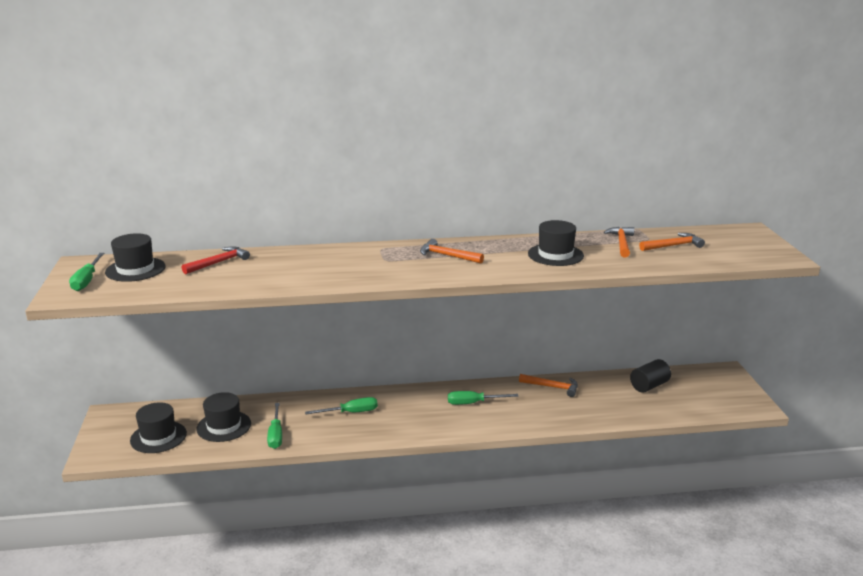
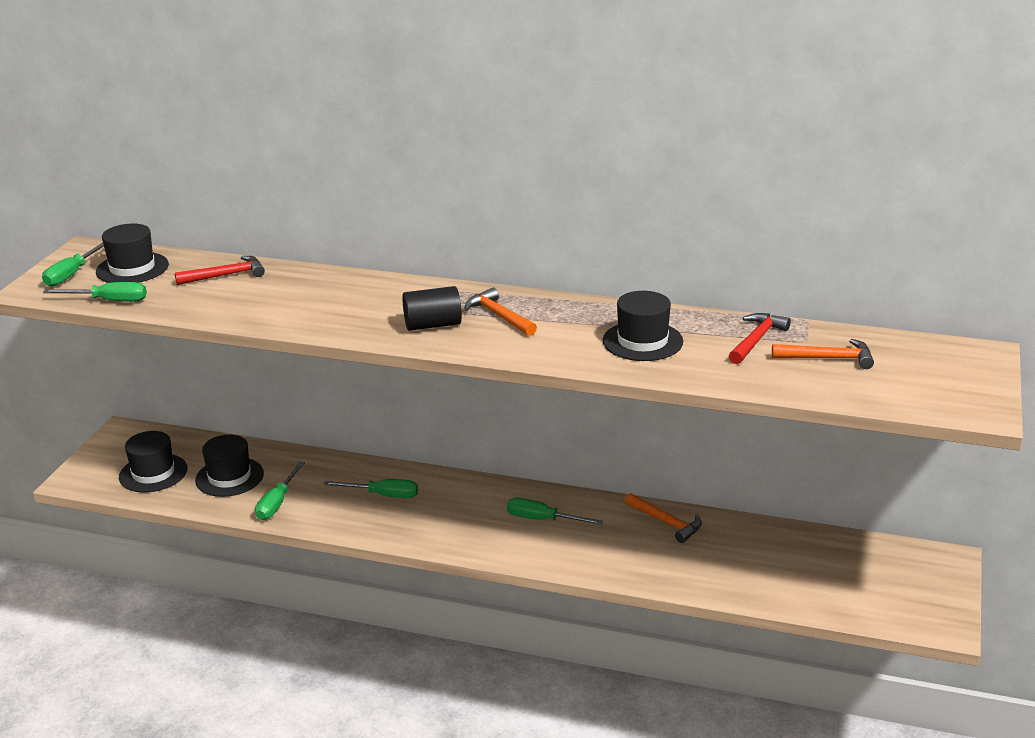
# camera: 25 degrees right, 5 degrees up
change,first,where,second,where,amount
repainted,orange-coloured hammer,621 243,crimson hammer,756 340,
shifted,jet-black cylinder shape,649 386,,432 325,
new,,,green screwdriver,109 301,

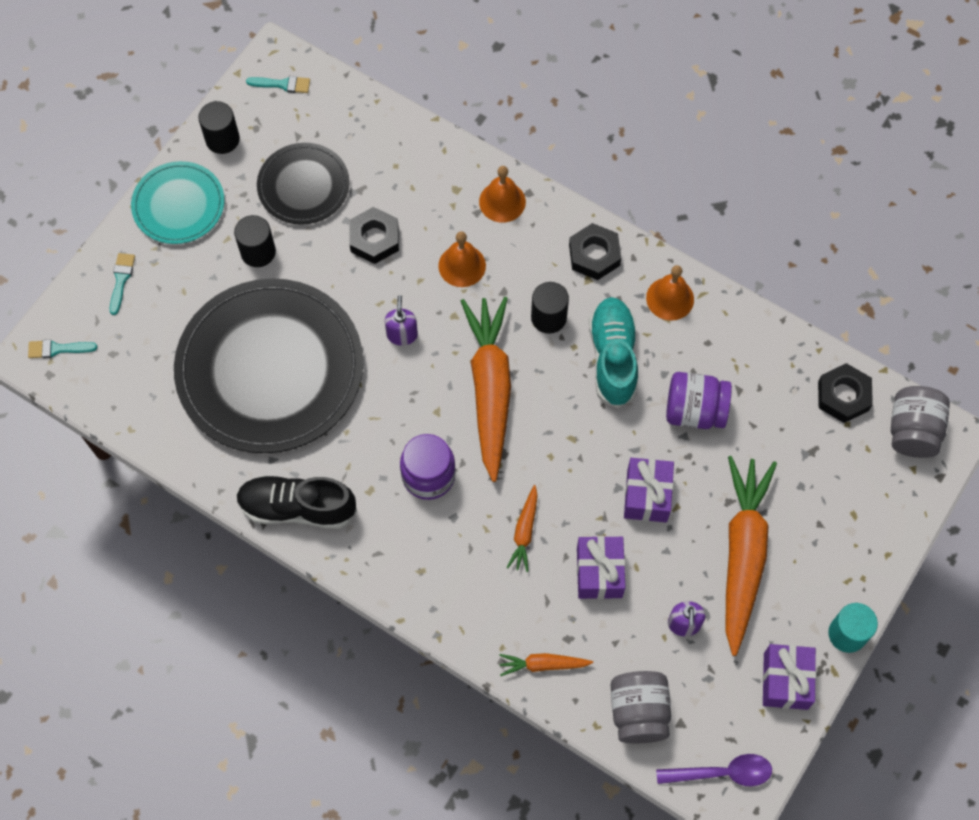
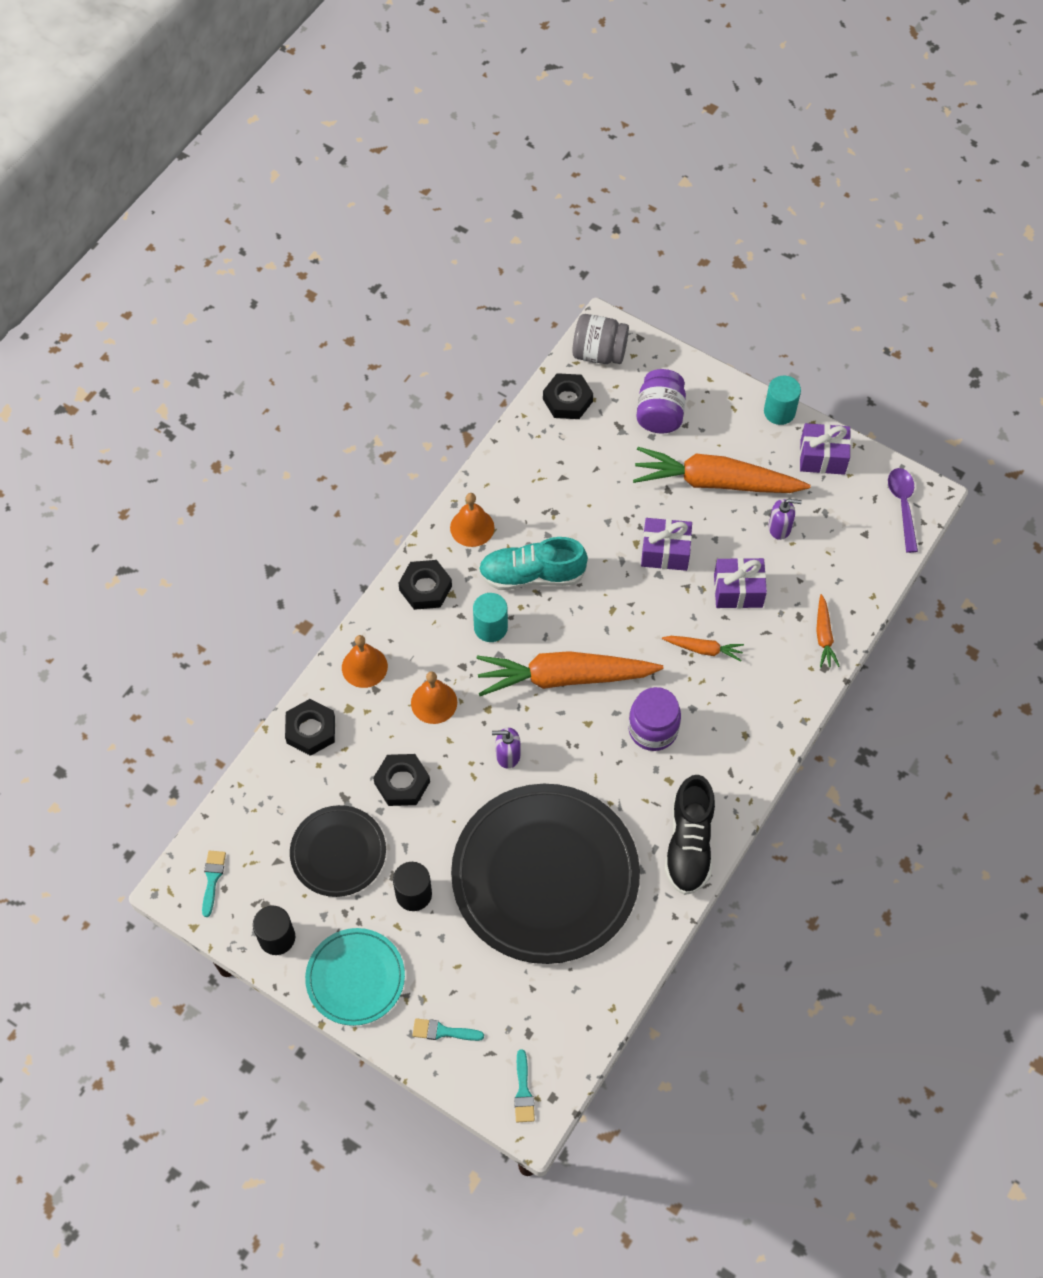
# camera: 90 degrees left, 5 degrees down
change,first,where,second,where,amount
repainted,jet-black cylinder shape,548 317,aqua cylinder shape,490 627,
gone,gray jar,638 712,,,
shifted,violet jar,694 411,,660 414,
new,,,jet-black hexagon nut,311 730,

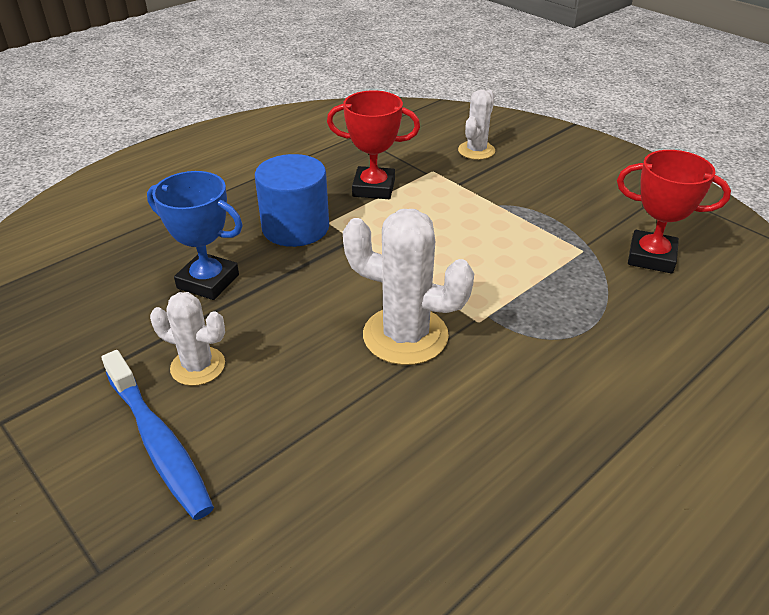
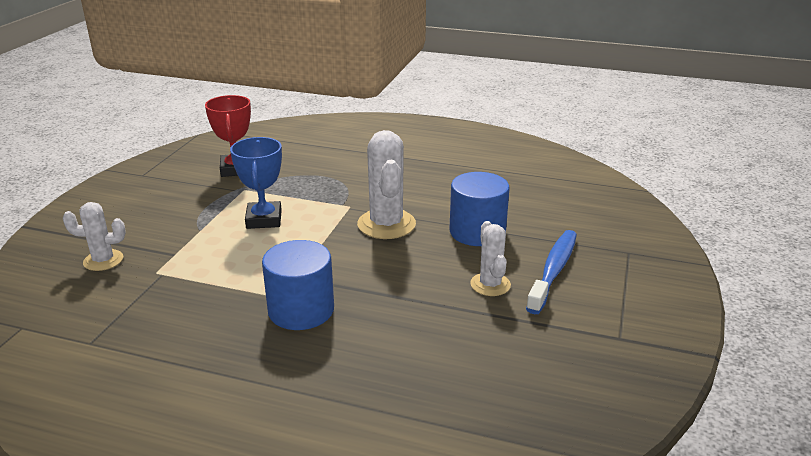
# camera: 120 degrees left, 10 degrees down
change,first,where,second,where,amount
shifted,blue prize cup,208 281,,264 219,
gone,crimson prize cup,373 188,,,
new,,,blue cylinder shape,477 232,

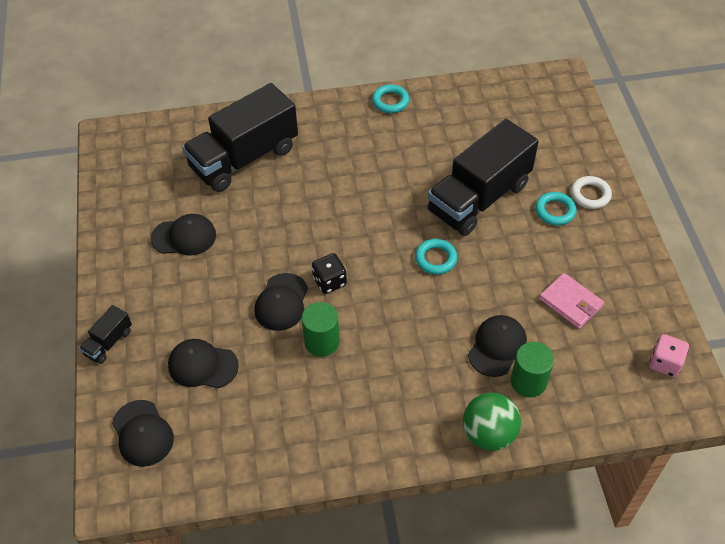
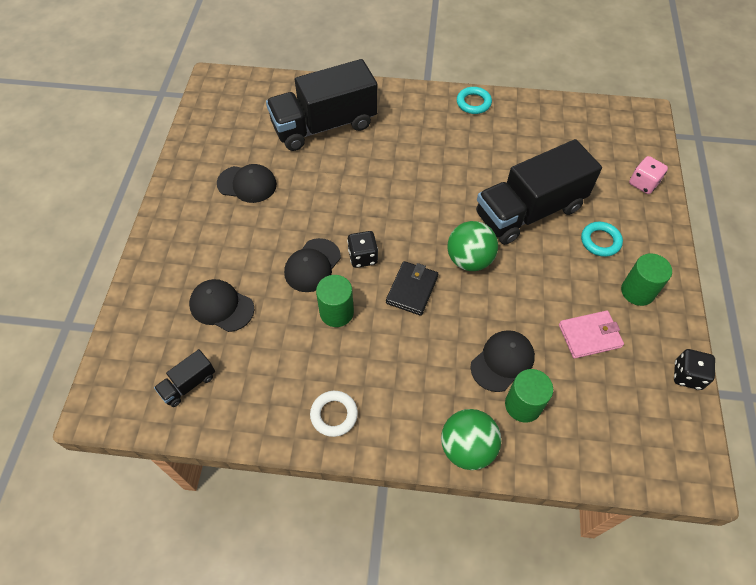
# camera: 15 degrees right, 5 degrees up
change,first,where,second,where,amount
shifted,jet-black lorry,108 342,,188 384,
gone,jet-black peaked cap,142 433,,,
swapped,aqua hoop,435 259,green sphere,469 260,
rotated,rosy card wallet,570 302,,589 336,75 degrees counterclockwise
shifted,white hoop,590 195,,334 415,
shifted,rosy dice,665 363,,643 183,
new,,,jet-black card wallet,412 290,
new,,,green cylinder shape,637 291,
new,,,jet-black dice,687 375,

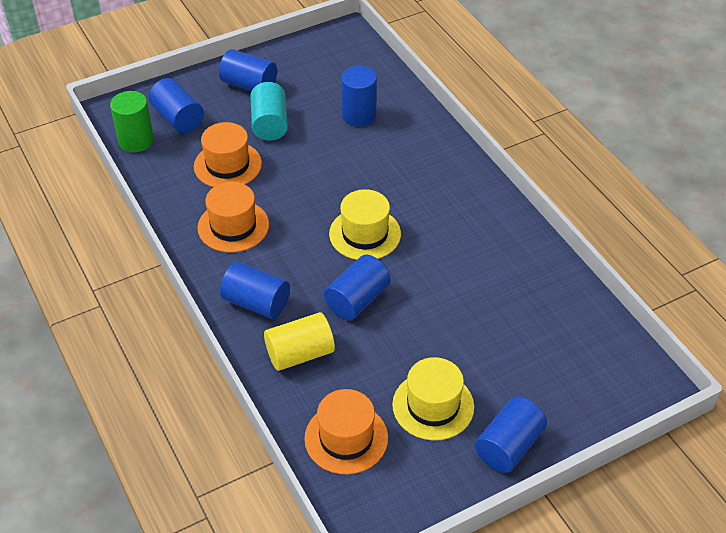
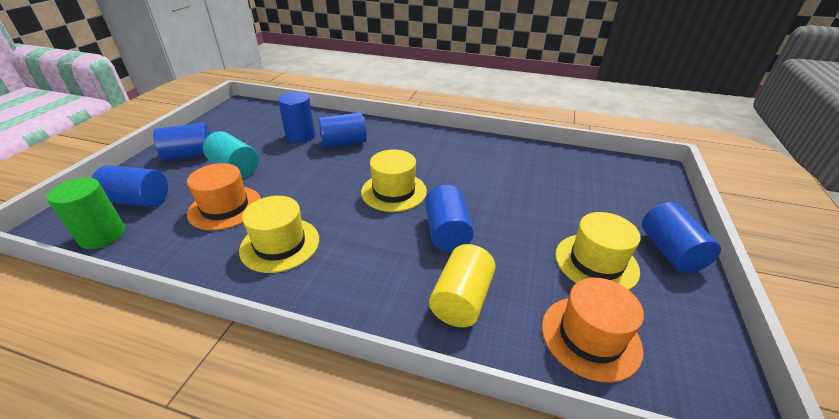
# camera: 45 degrees left, 10 degrees down
change,first,where,second,where,amount
repainted,orange-coloured tall hat,233 226,yellow tall hat,280 244,
shifted,blue cylinder shape,256 303,,344 143,

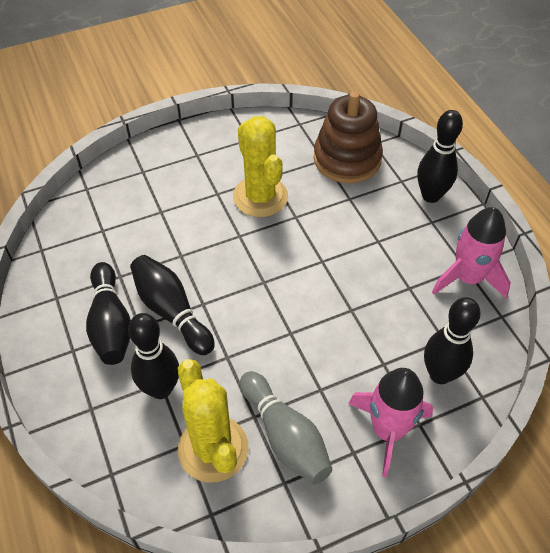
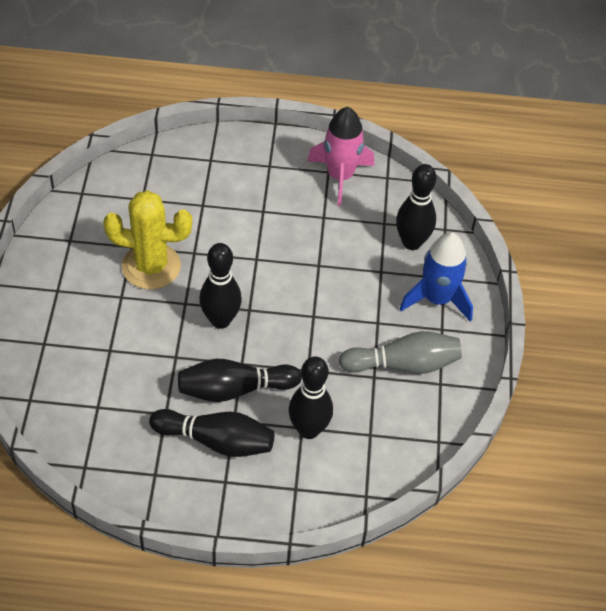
# camera: 65 degrees left, 0 degrees up
change,first,where,second,where,amount
gone,yellow saguaro cactus,213 448,,,
gone,russet stacking rings,347 159,,,
repainted,rosy toy rocket,388 430,blue toy rocket,437 299,
shifted,jet-black tenpin,431 196,,220 320,

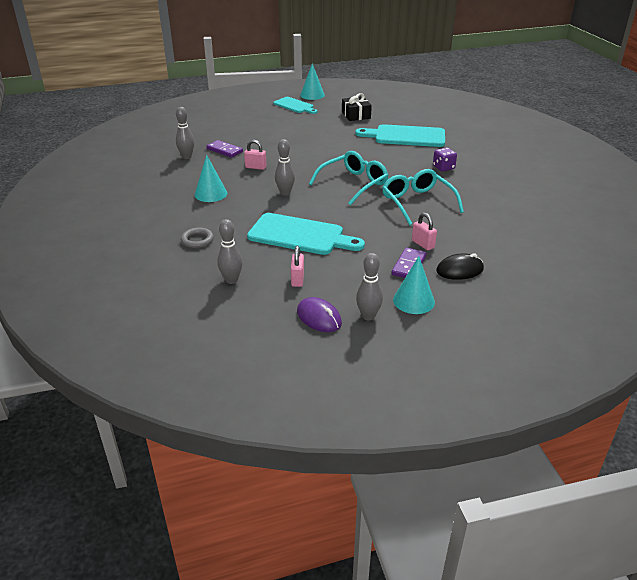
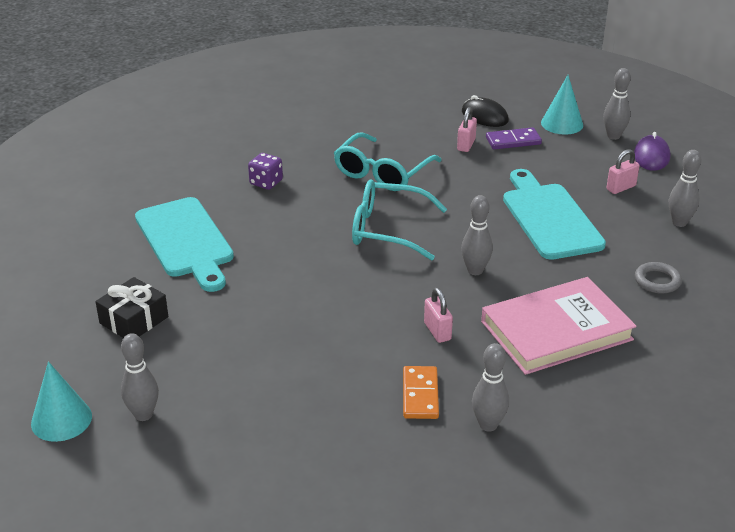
# camera: 125 degrees left, 0 degrees up
change,first,where,second,where,amount
swapped,aqua solid cone,211 194,rosy hardcover,556 330,
repainted,violet domino,225 150,orange-coloured domino,420 395,
swapped,aqua cutting board,294 106,gray tenpin,143 414,

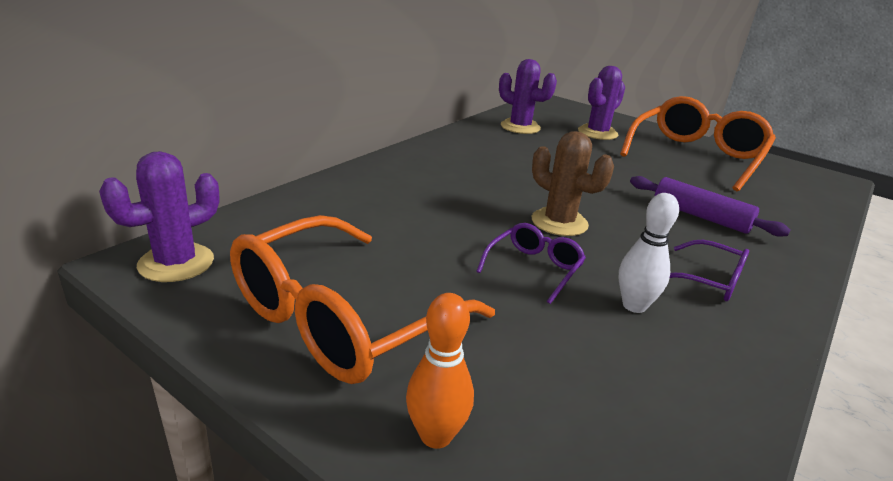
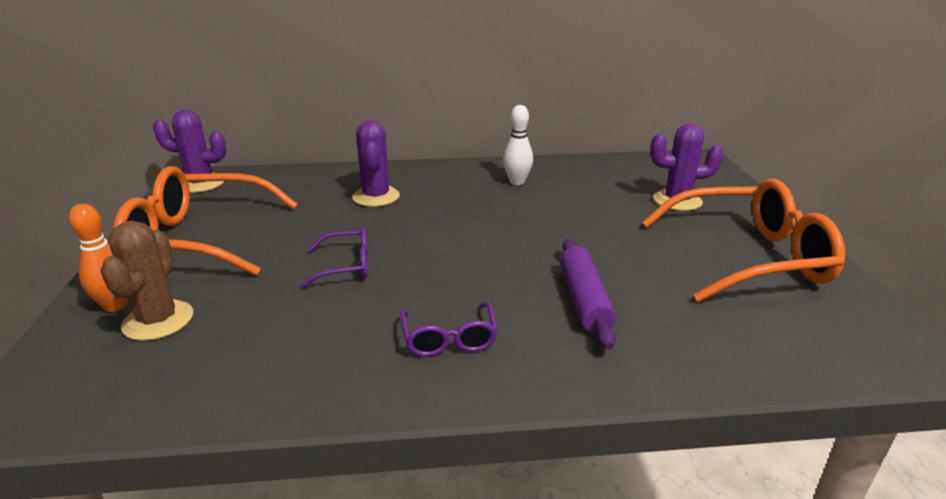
# camera: 50 degrees right, 0 degrees up
change,first,where,second,where,amount
shifted,violet saguaro cactus,520 127,,376 197,
shifted,russet saguaro cactus,559 222,,158 320,
shifted,white tenpin,634 305,,517 182,

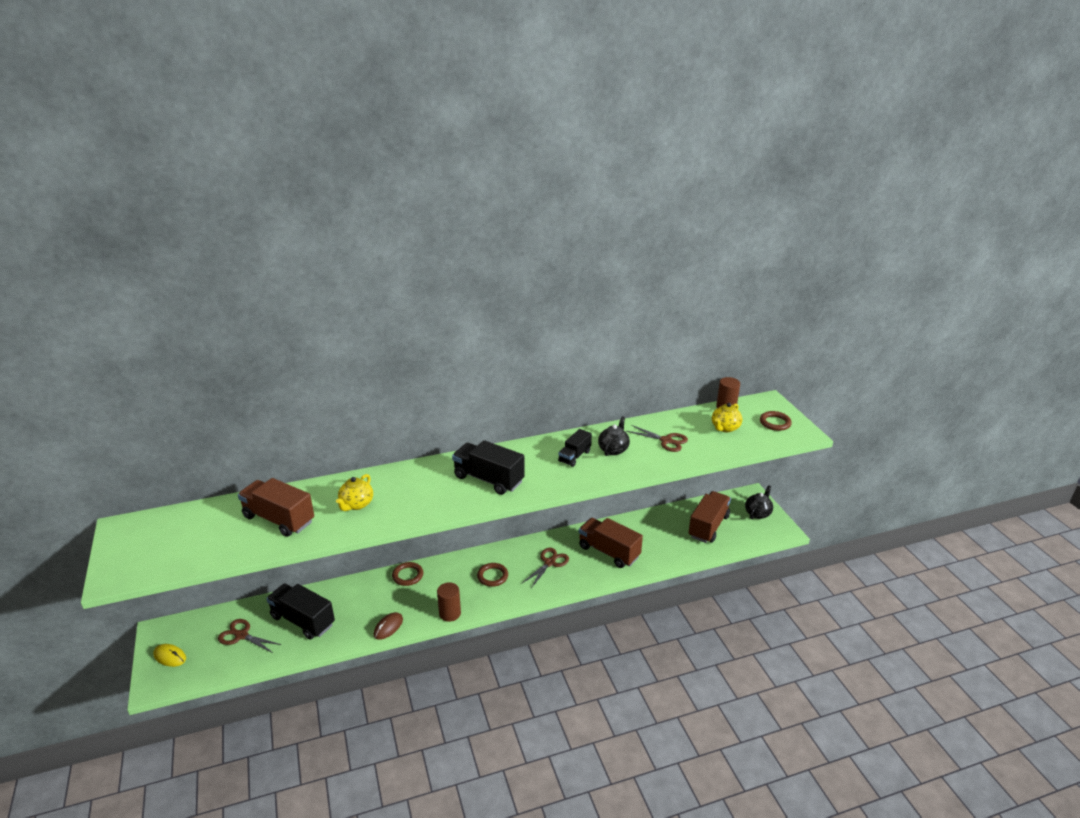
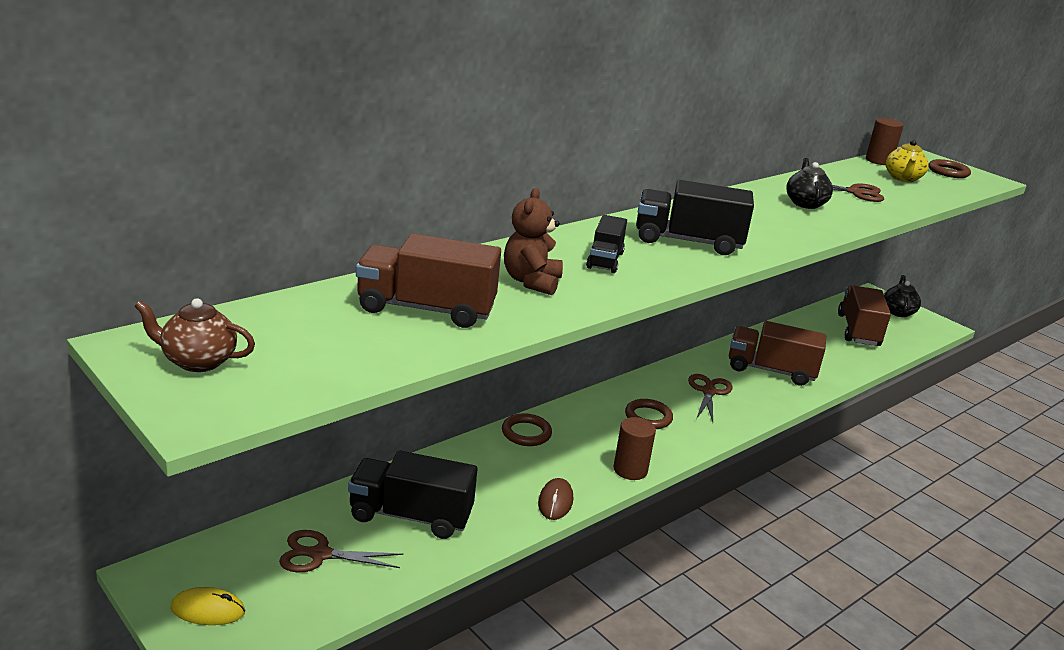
# camera: 25 degrees left, 5 degrees down
change,first,where,second,where,amount
swapped,yellow teapot,356 504,russet teddy bear,531 282,
shifted,jet-black lorry,574 456,,605 260,
new,,,russet teapot,197 361,

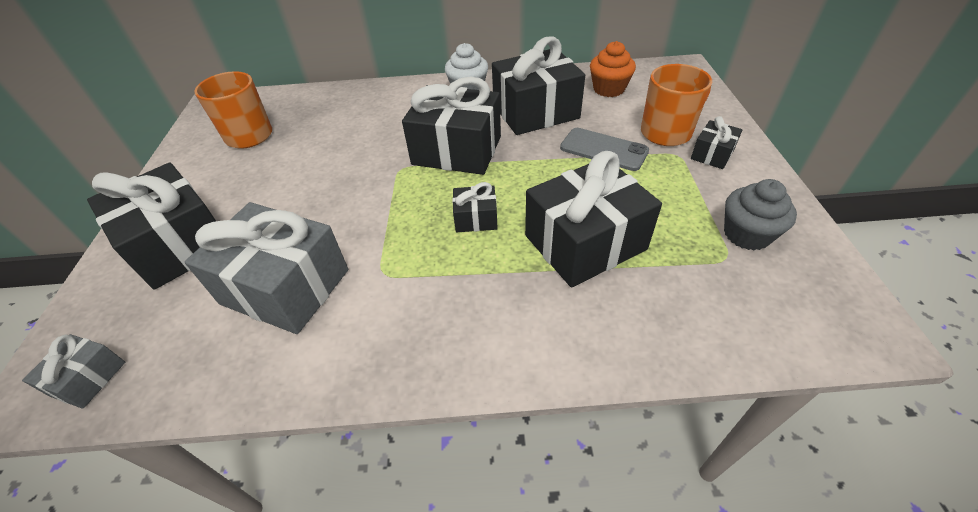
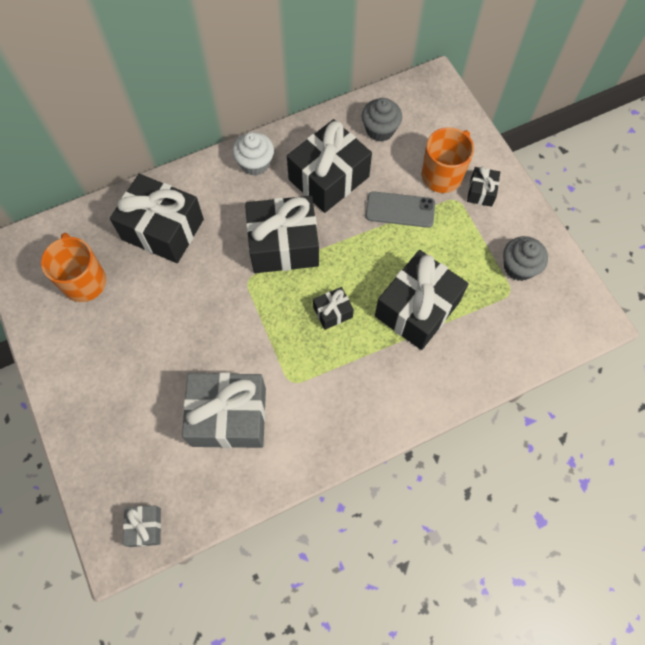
# camera: 25 degrees left, 20 degrees up
change,first,where,second,where,amount
shifted,jet-black wrapped gift,179 244,,163 229,
repainted,orange-coloured cupcake,608 89,gray cupcake,380 130,

